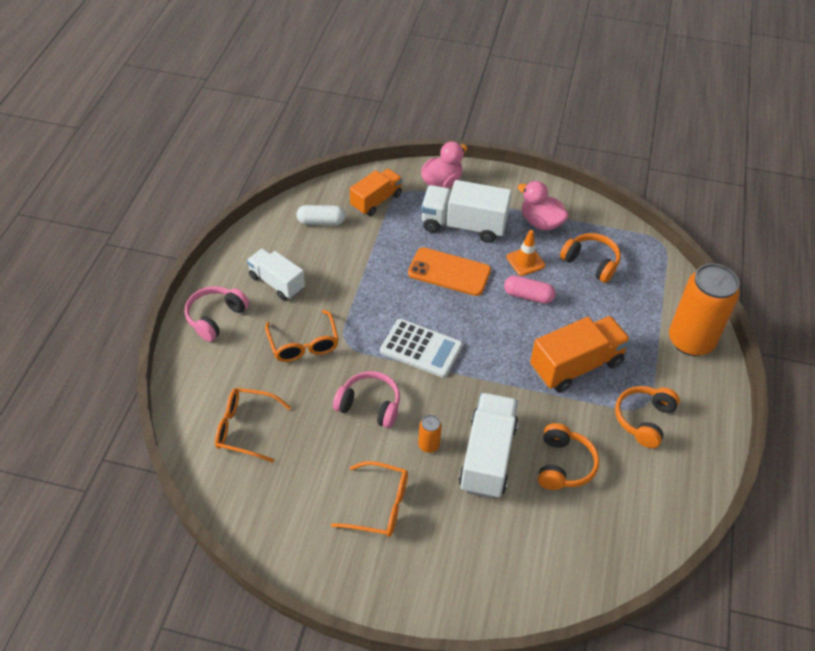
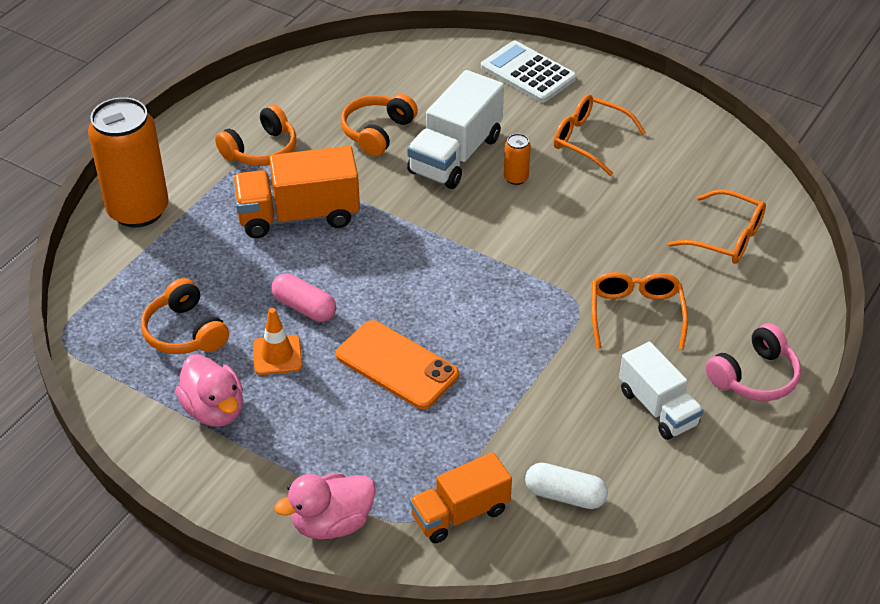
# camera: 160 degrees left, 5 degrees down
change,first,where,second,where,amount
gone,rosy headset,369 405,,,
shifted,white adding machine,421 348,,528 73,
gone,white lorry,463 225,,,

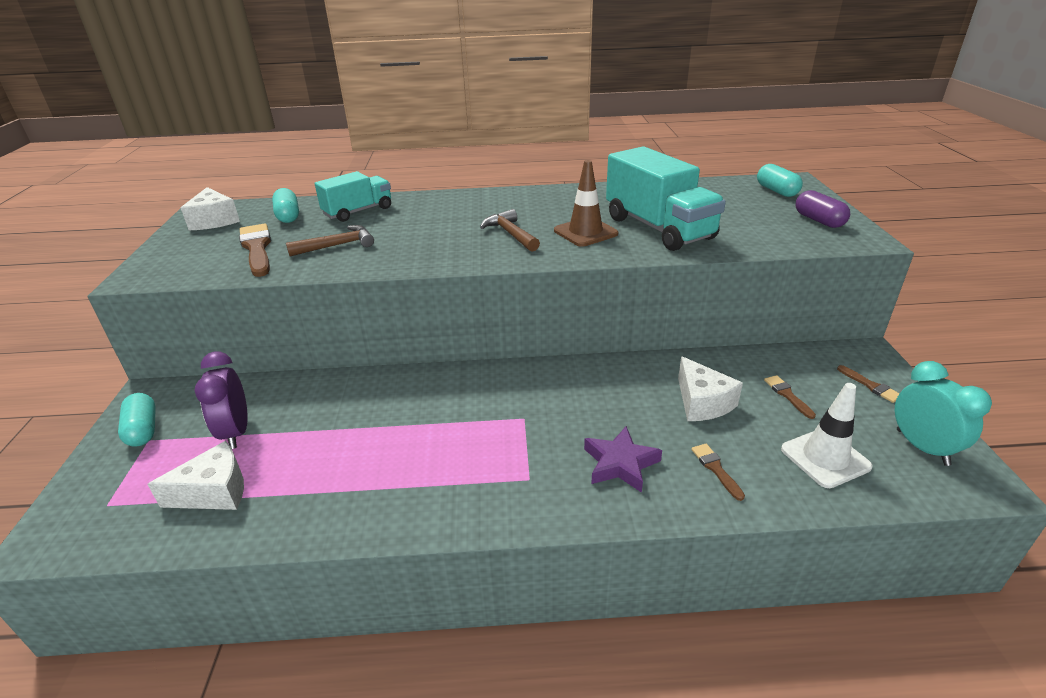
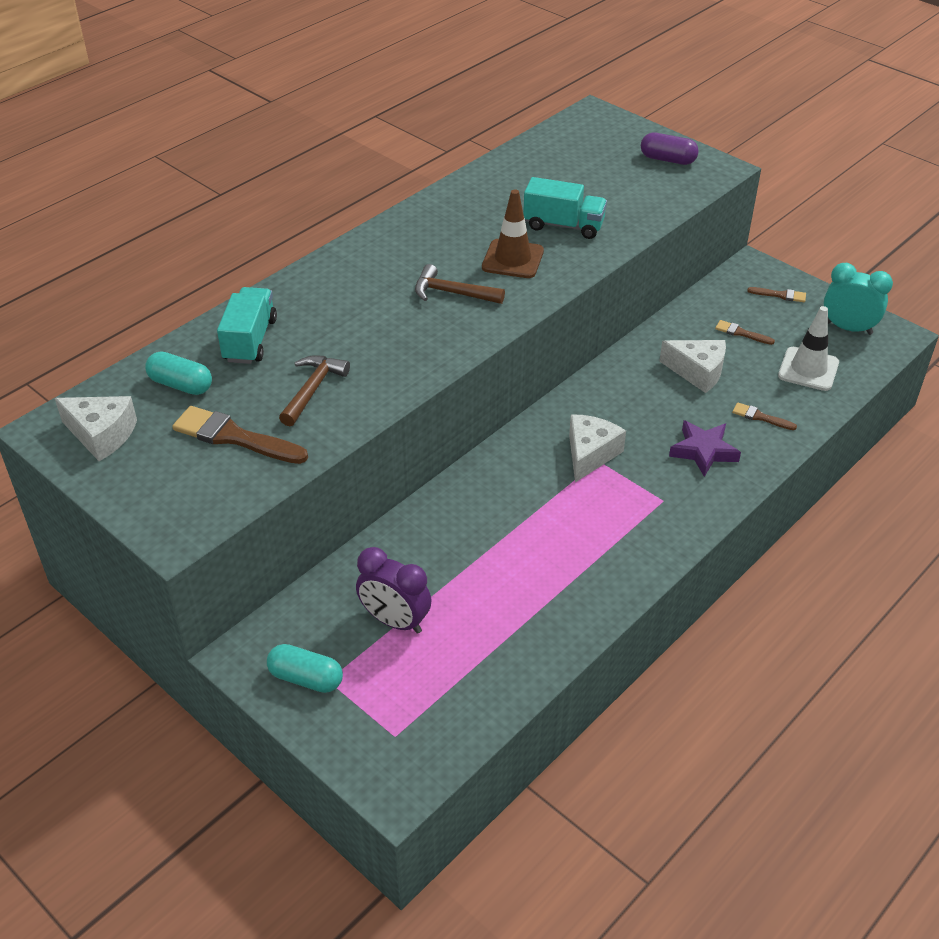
# camera: 45 degrees left, 10 degrees up
change,first,where,second,where,amount
shifted,white cheese wedge,214 491,,590 454,
scaled,aqua lorry,658 228,,563 225,x0.61
gone,aqua pill,776 191,,,

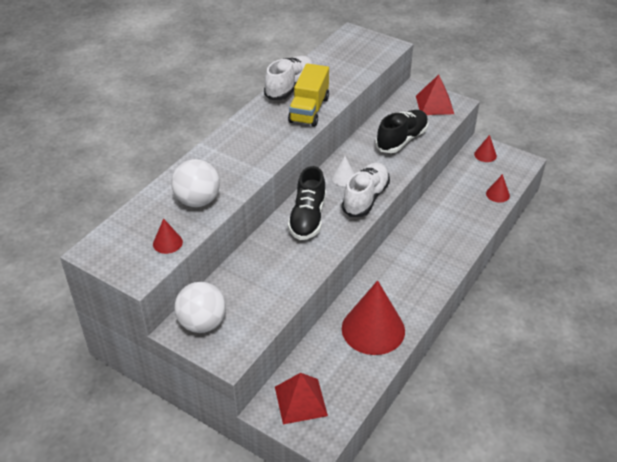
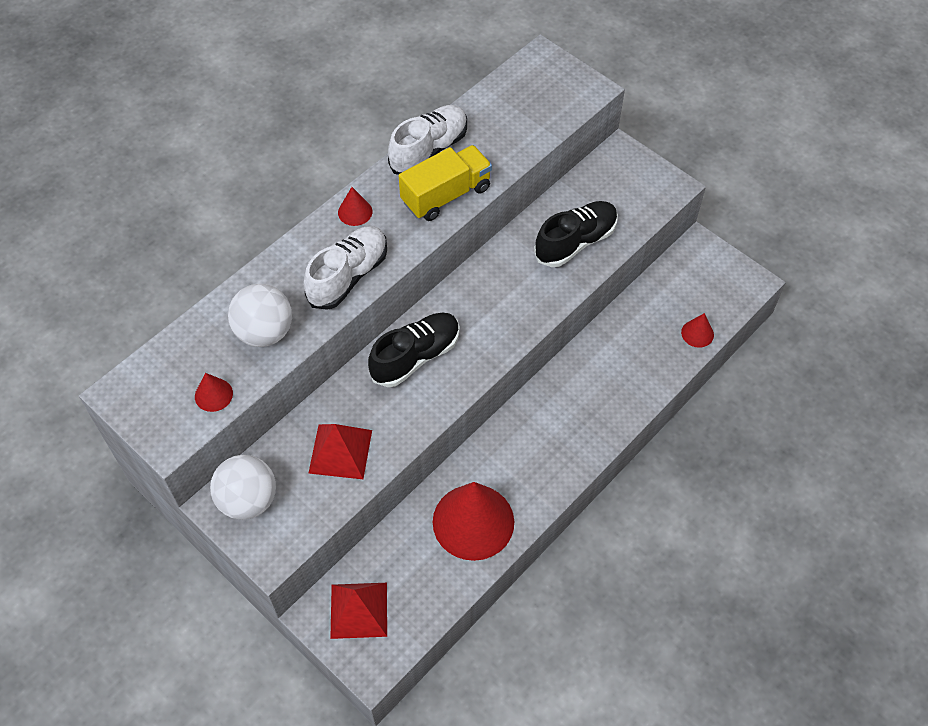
# camera: 10 degrees right, 15 degrees up
change,first,where,second,where,amount
rotated,yellow lorry,309 110,,446 195,150 degrees counterclockwise
rotated,jet-black shoe,307 218,,416 357,150 degrees counterclockwise
gone,white solid cone,344 178,,,
shifted,white shoe,365 198,,348 276,
shifted,crimson pyramid shape,434 104,,340 451,
shifted,crimson solid cone,485 155,,355 212,

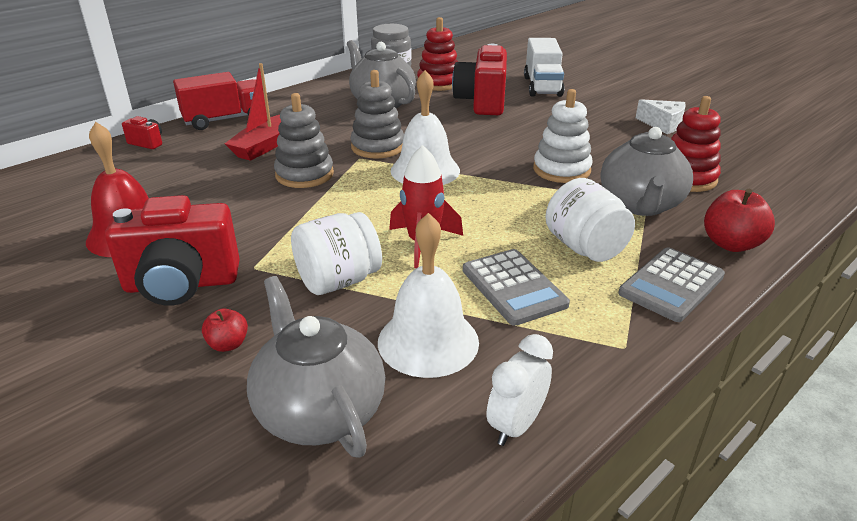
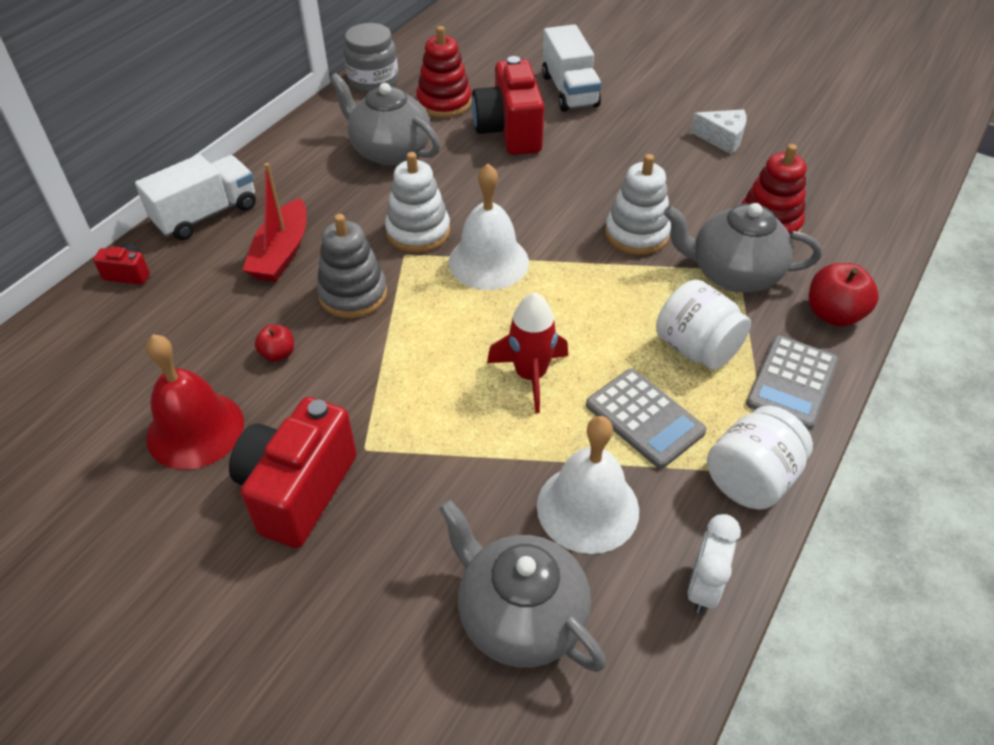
# camera: 15 degrees left, 15 degrees up
change,first,where,second,where,amount
rotated,crimson compact camera,182 284,,298 490,135 degrees clockwise
repainted,crimson lorry,225 120,white lorry,206 214,
shifted,crimson apple fruit,228 344,,278 354,
shifted,white jar,338 281,,751 478,
repainted,gray stacking rings,378 147,white stacking rings,418 232,
rotated,gray teapot,640 205,,733 274,105 degrees clockwise

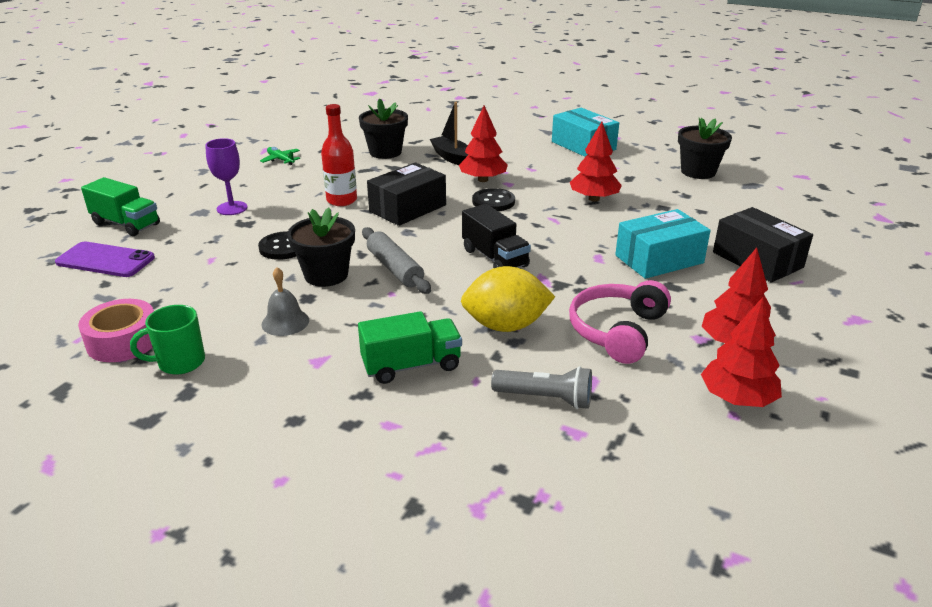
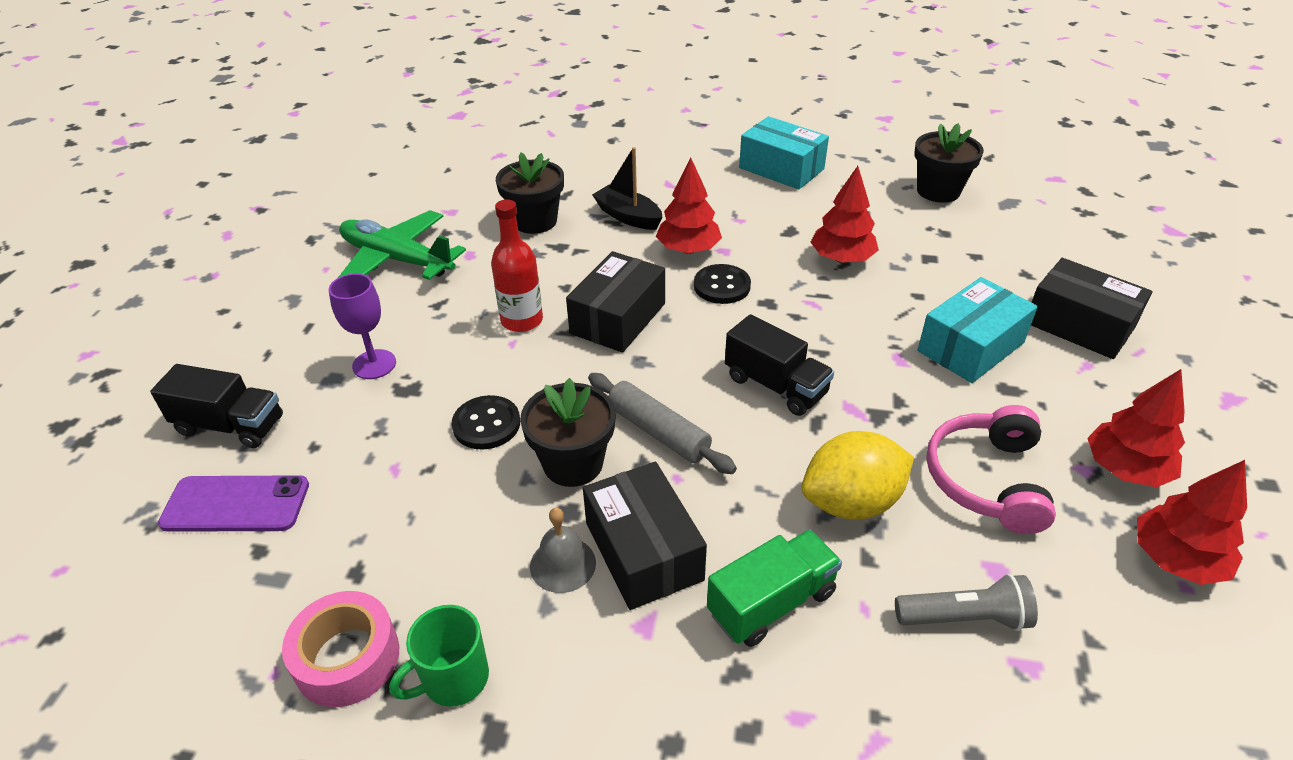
# camera: 15 degrees left, 10 degrees up
change,first,where,second,where,amount
repainted,green lorry,126 224,jet-black lorry,230 426,
scaled,green toy plane,281 160,,397 260,x2.25
new,,,jet-black parcel,643 551,

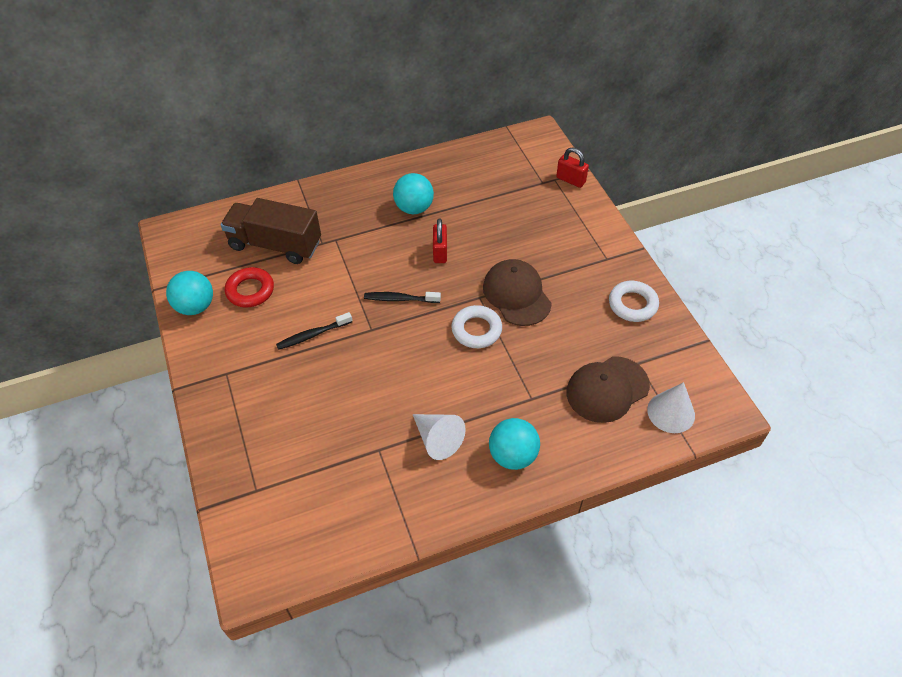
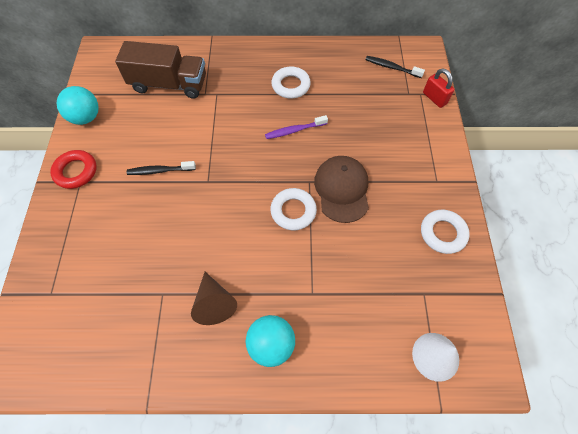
# camera: 20 degrees right, 10 degrees up
change,first,where,second,where,amount
rotated,russet lorry,275 244,,169 84,150 degrees clockwise
shifted,crimson hoop,250 290,,76 171,
shifted,jet-black tooth brush,400 299,,391 67,
swapped,aqua sphere,414 208,white hoop,290 85,
repainted,white solid cone,437 439,russet solid cone,214 303,
swapped,crimson small lock,440 252,violet tooth brush,294 130,
gone,russet peaked cap,607 389,,,

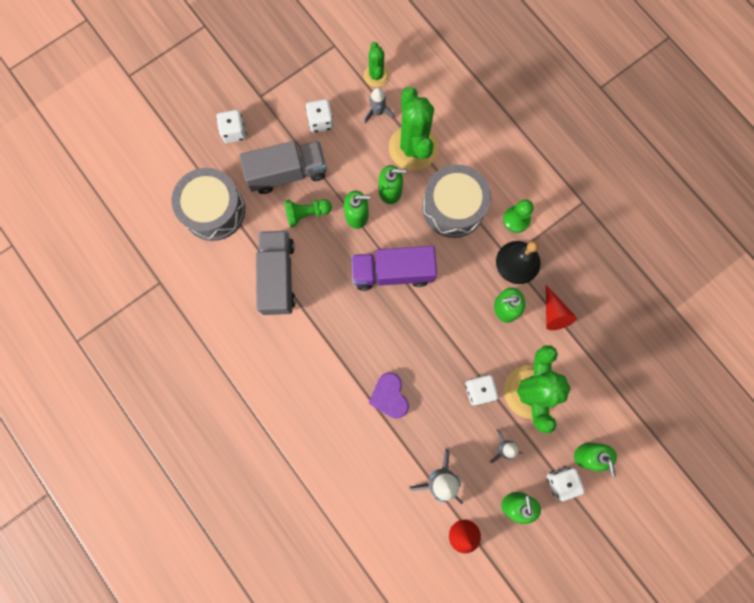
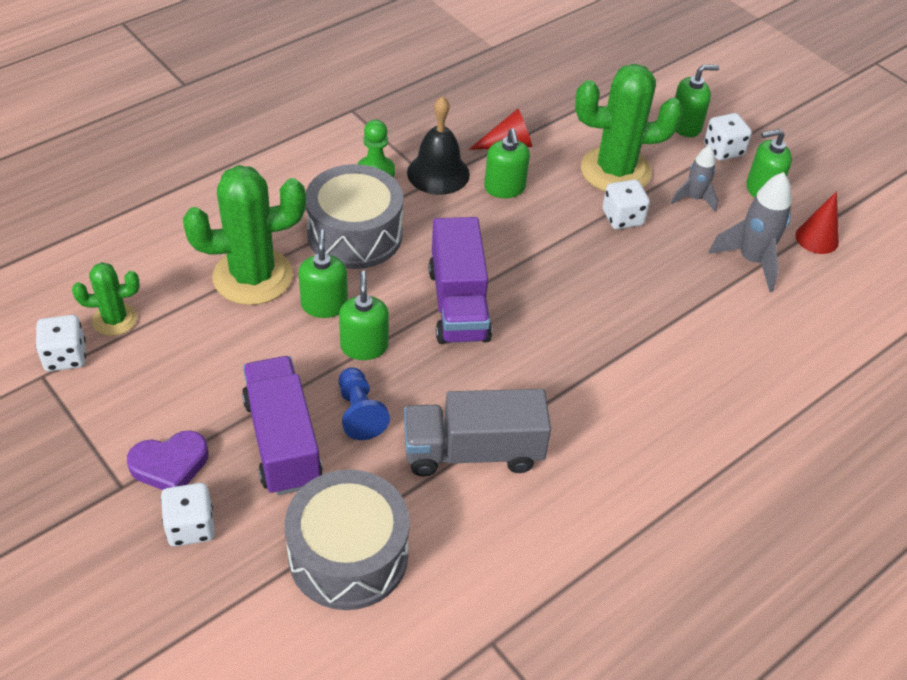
# camera: 95 degrees left, 30 degrees down
change,first,where,second,where,amount
repainted,gray lorry,287 173,violet lorry,282 441,
repainted,green pawn,307 214,blue pawn,359 413,
shifted,white dice,320 122,,65 356,
gone,gray toy rocket,377 112,,,
shifted,violet heart,389 396,,170 465,

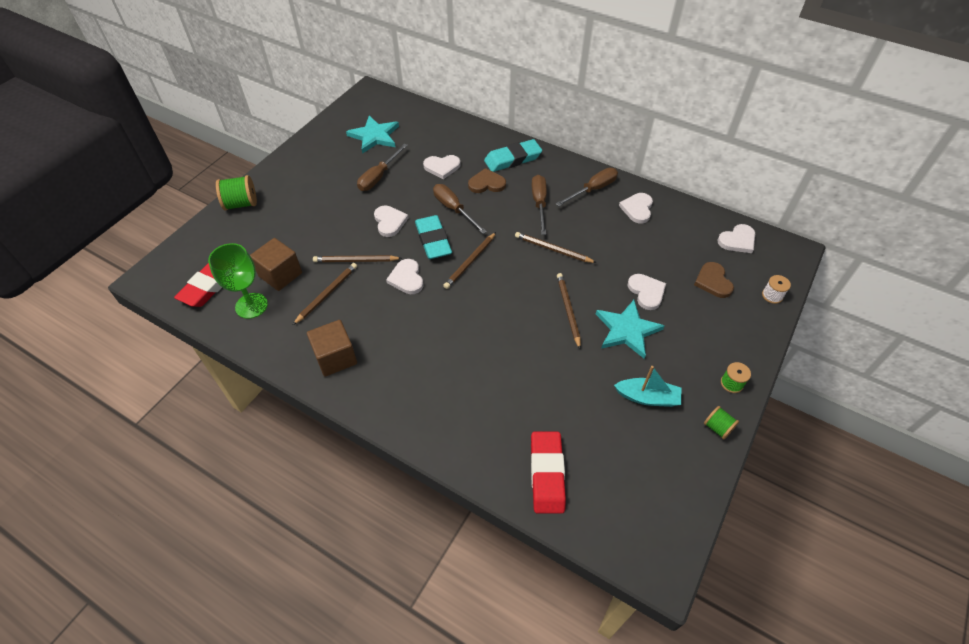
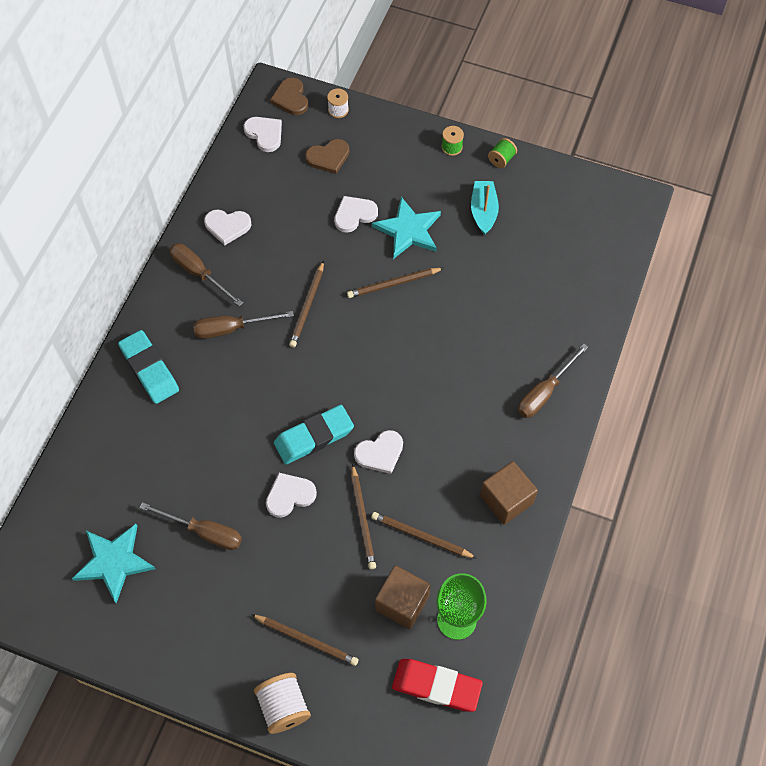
# camera: 100 degrees left, 10 degrees up
change,first,where,second,where,amount
repainted,green reel of thread,241 204,white reel of thread,284 707,
gone,white heart,442 167,,,
shifted,russet screwdriver,454 209,,545 392,
shifted,russet wooden pencil,470 262,,306 640,
shifted,russet heart,486 183,,291 98,
gone,crimson gum eraser,547 474,,,

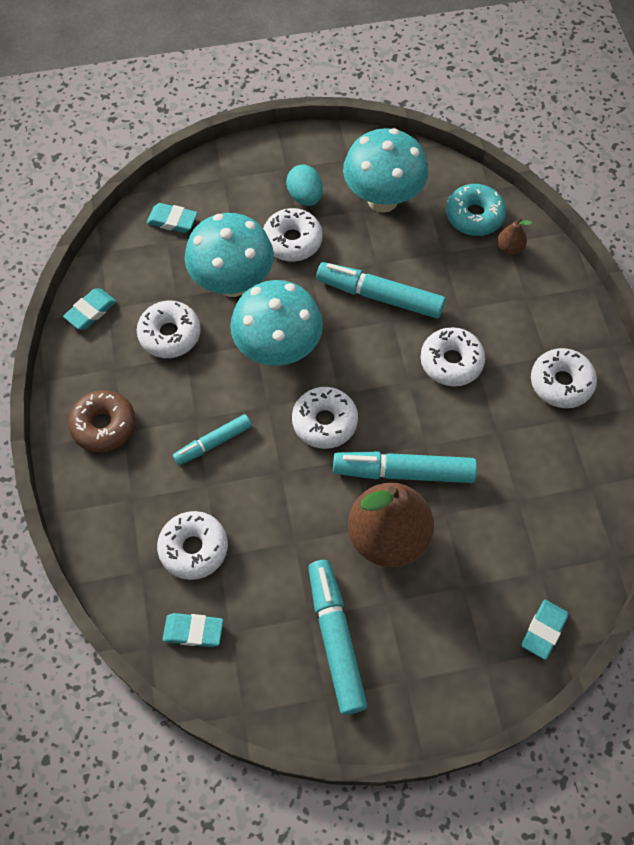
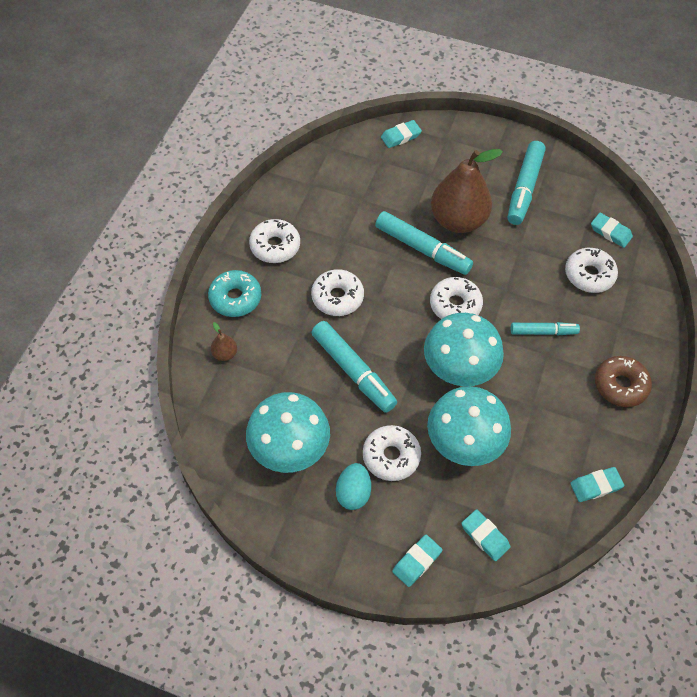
# camera: 150 degrees left, 5 degrees down
change,first,where,second,where,amount
gone,white doughnut,170 334,,,
shifted,aqua doughnut,474 216,,235 298,
new,,,aqua gum eraser,417 562,

